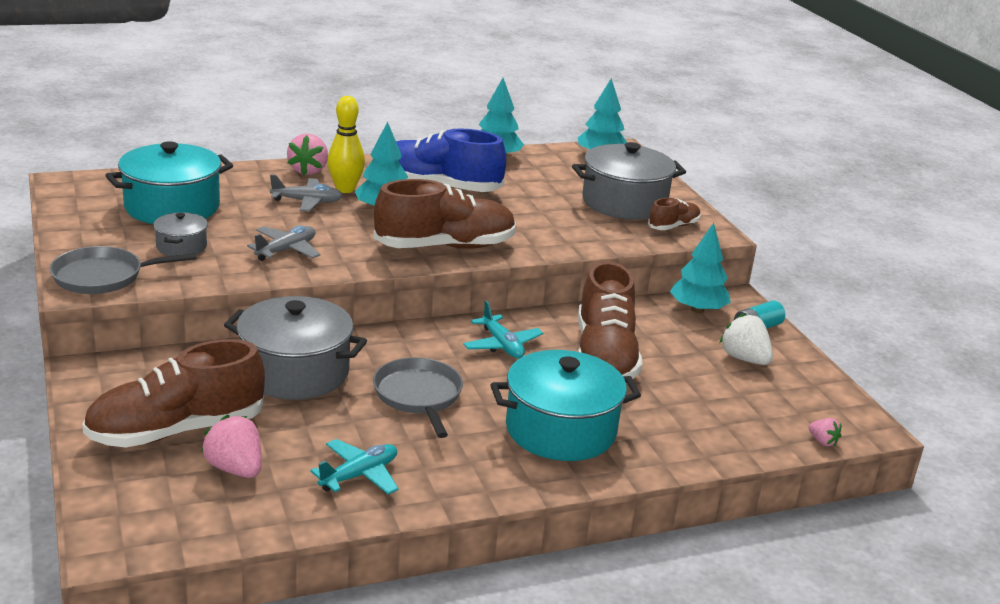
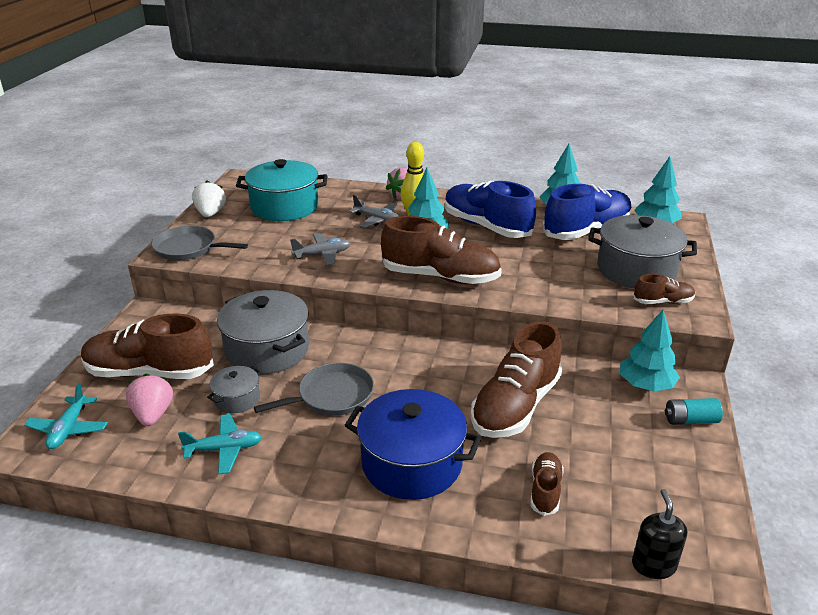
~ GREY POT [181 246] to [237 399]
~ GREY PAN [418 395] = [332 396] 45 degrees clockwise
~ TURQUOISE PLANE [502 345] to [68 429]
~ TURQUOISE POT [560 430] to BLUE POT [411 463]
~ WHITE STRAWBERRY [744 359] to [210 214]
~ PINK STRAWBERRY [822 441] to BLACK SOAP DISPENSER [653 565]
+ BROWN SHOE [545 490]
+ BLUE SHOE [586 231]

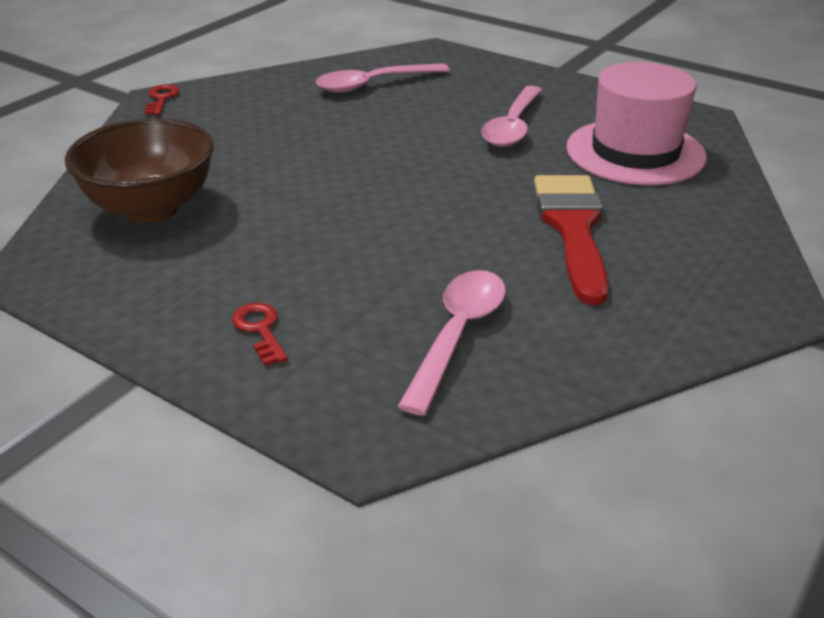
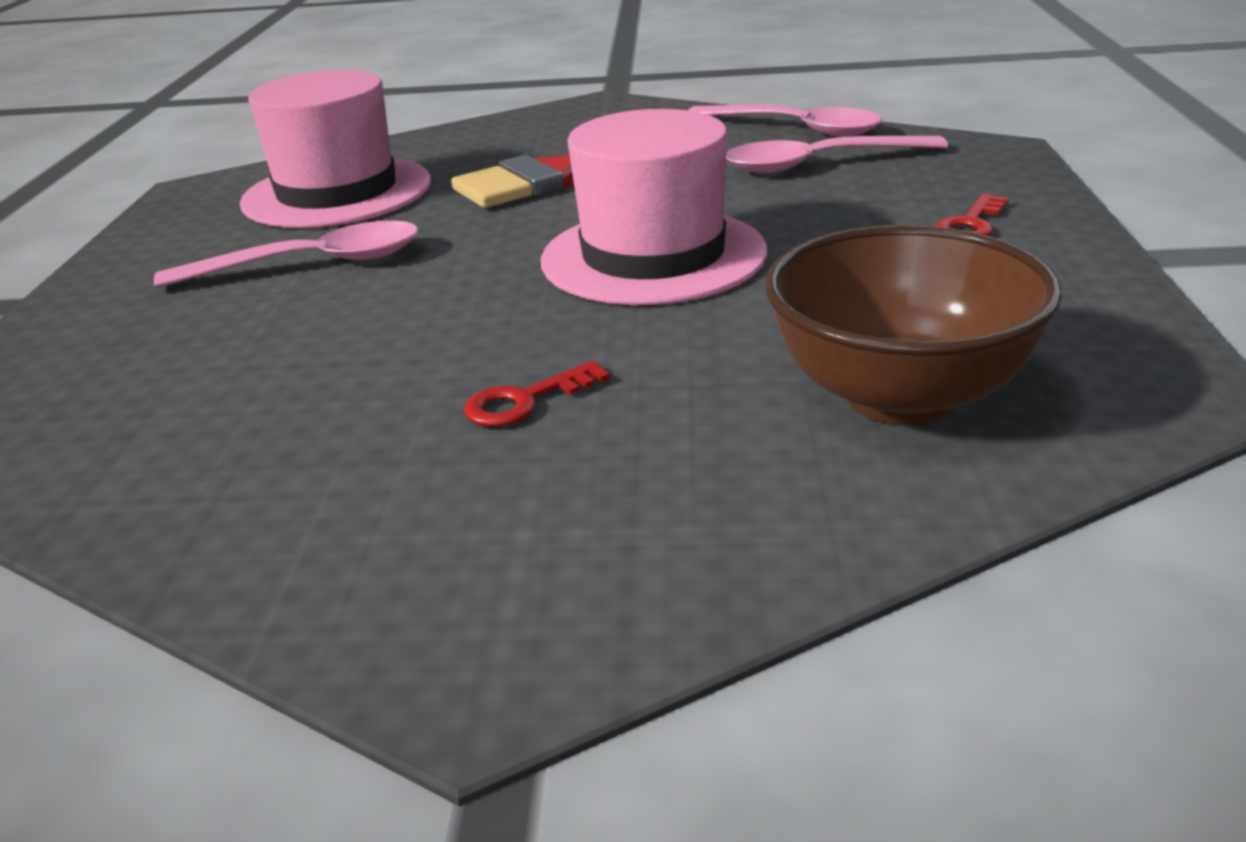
~ RED KEY [161 98] to [525 401]
~ PINK SPOON [374 84] to [794 129]
+ PINK HAT [653 256]

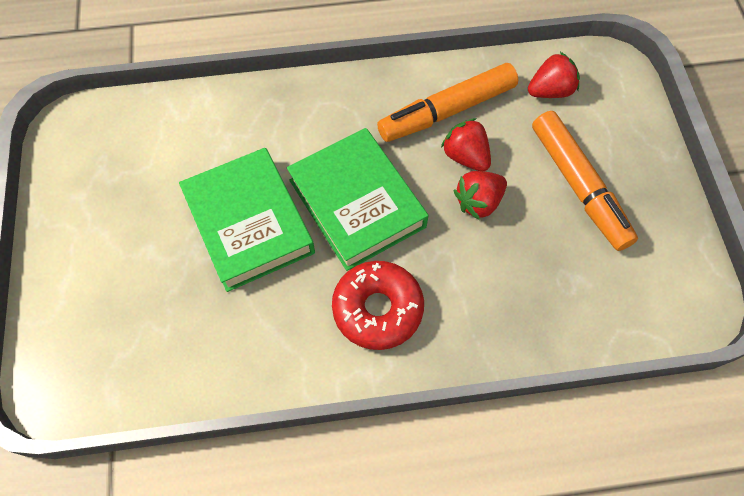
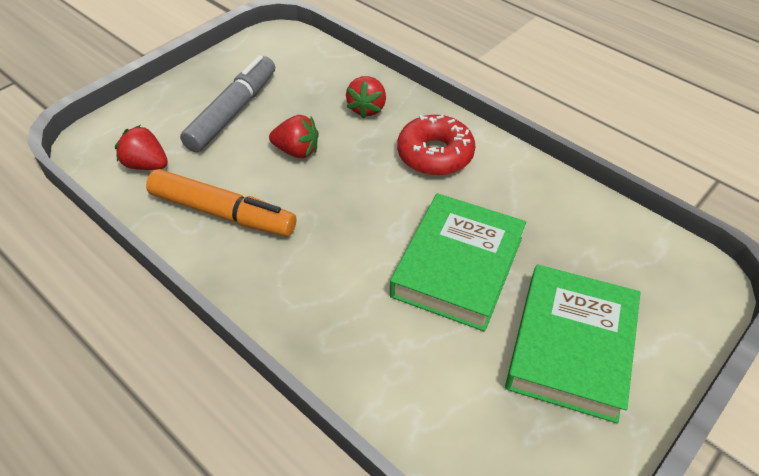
~ GREEN BOOK [357 203] to [571 346]
~ RED STRAWBERRY [465 156] to [367 108]
~ ORANGE MARKER [579 186] to GREY MARKER [233 112]

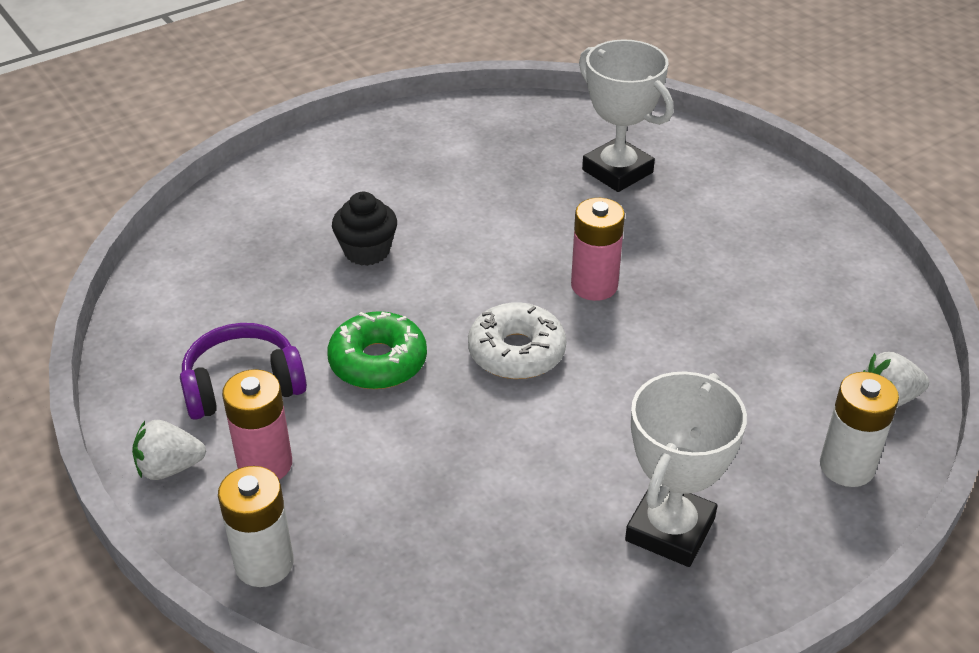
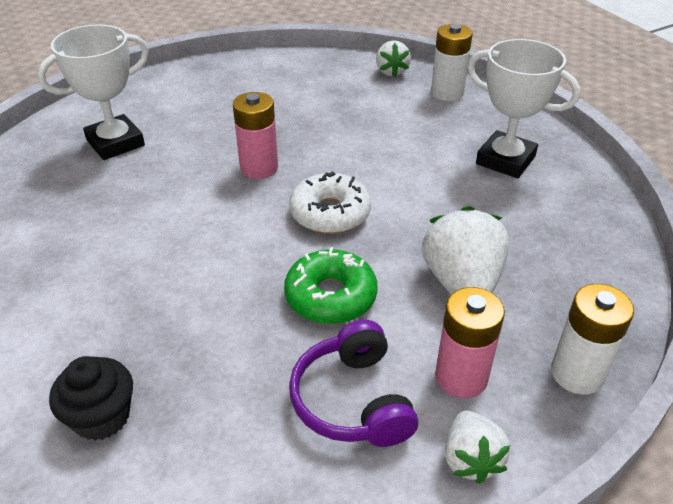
~ BLACK CUPCAKE [367 251] to [102 417]
+ WHITE STRAWBERRY [462 283]

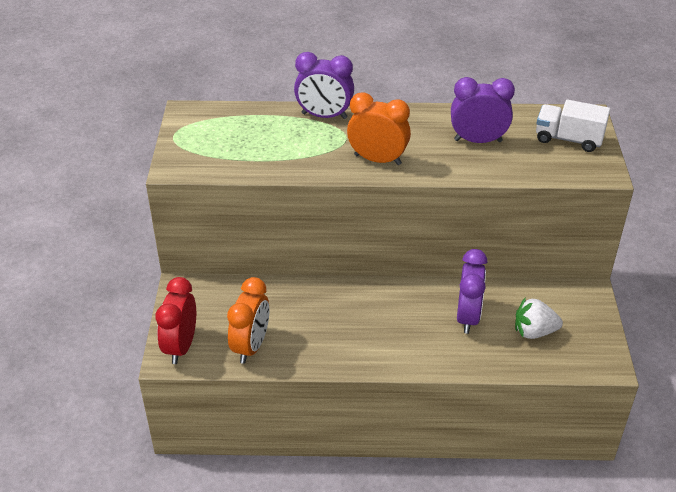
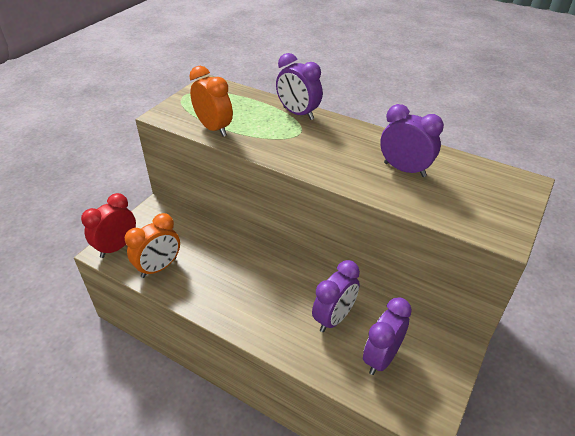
~ ORANGE CLOCK [377 159] to [214 128]
~ WHITE STRAWBERRY [534 332] to PURPLE CLOCK [381 357]
- WHITE TRUCK [568 139]

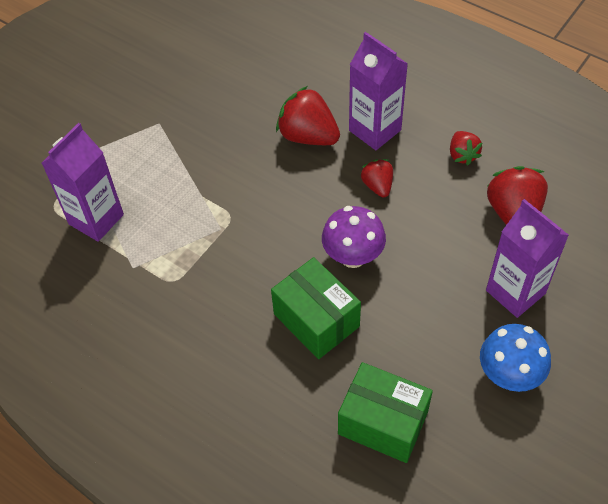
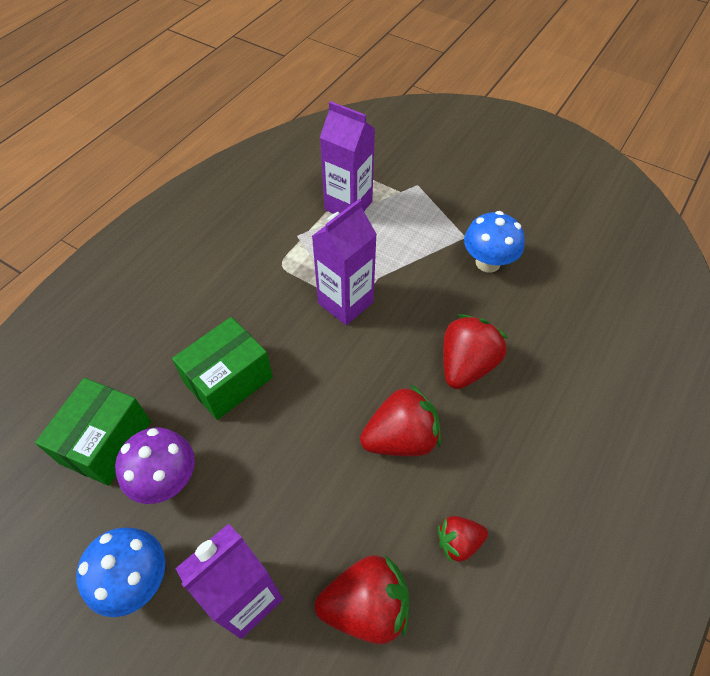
~ PURPLE MUSHROOM [353 256] to [166 479]
~ PURPLE CARTON [375 130] to [345 303]
~ RED STRAWBERRY [377 186] = [401 438] x1.73
+ BLUE MUSHROOM [488 262]

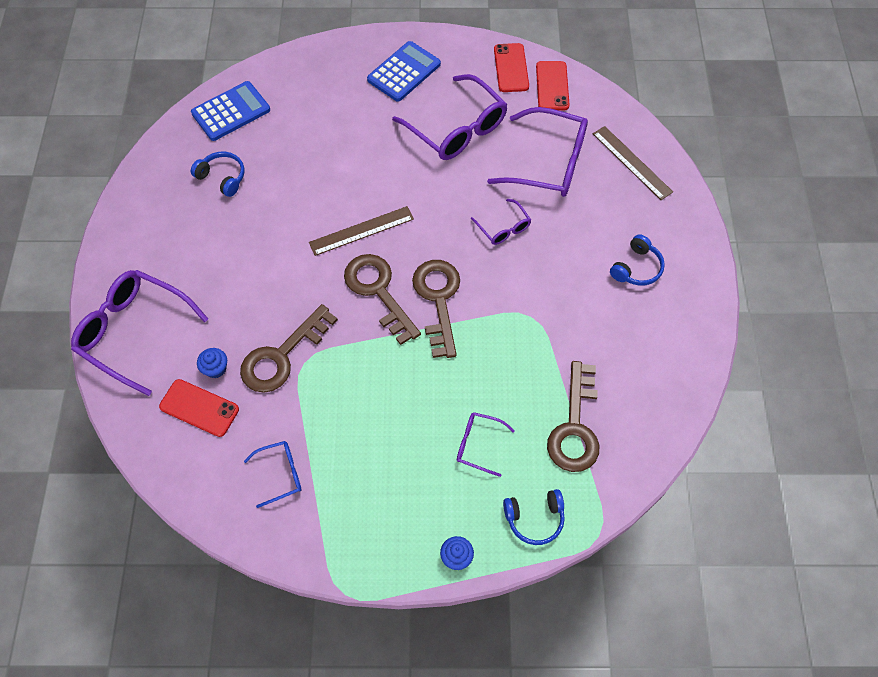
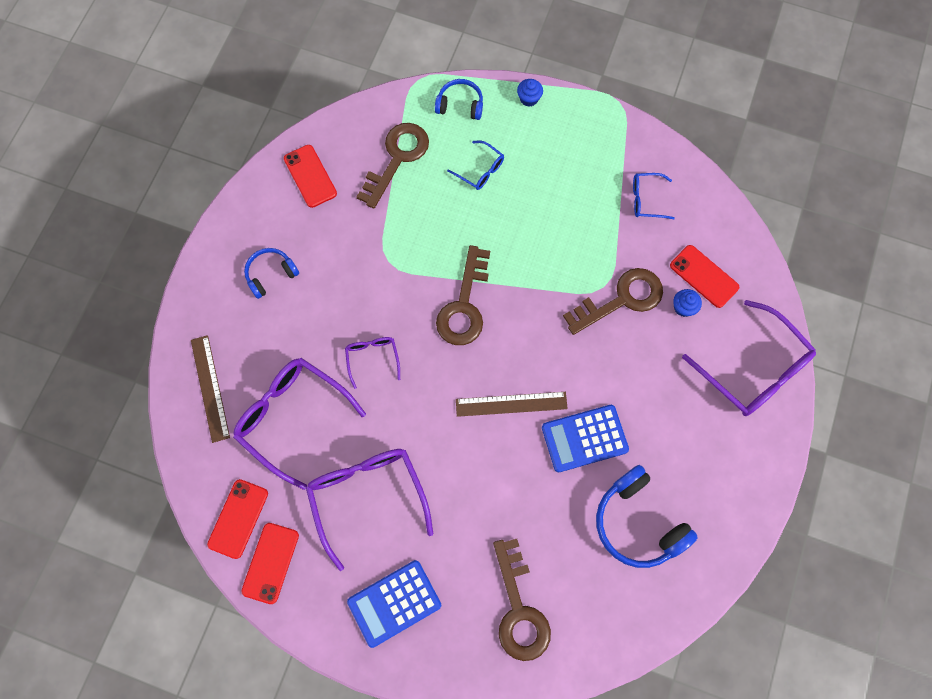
~ BLUE CALCULATOR [231 112] to [584 438]
~ BLUE HEADPHONES [222 177] = [638 522] x1.68
~ BROWN KEY [378 292] to [519 609]
~ PURPLE GLASSES [478 445] to BLUE GLASSES [480 170]
+ RED PHONE [310 176]

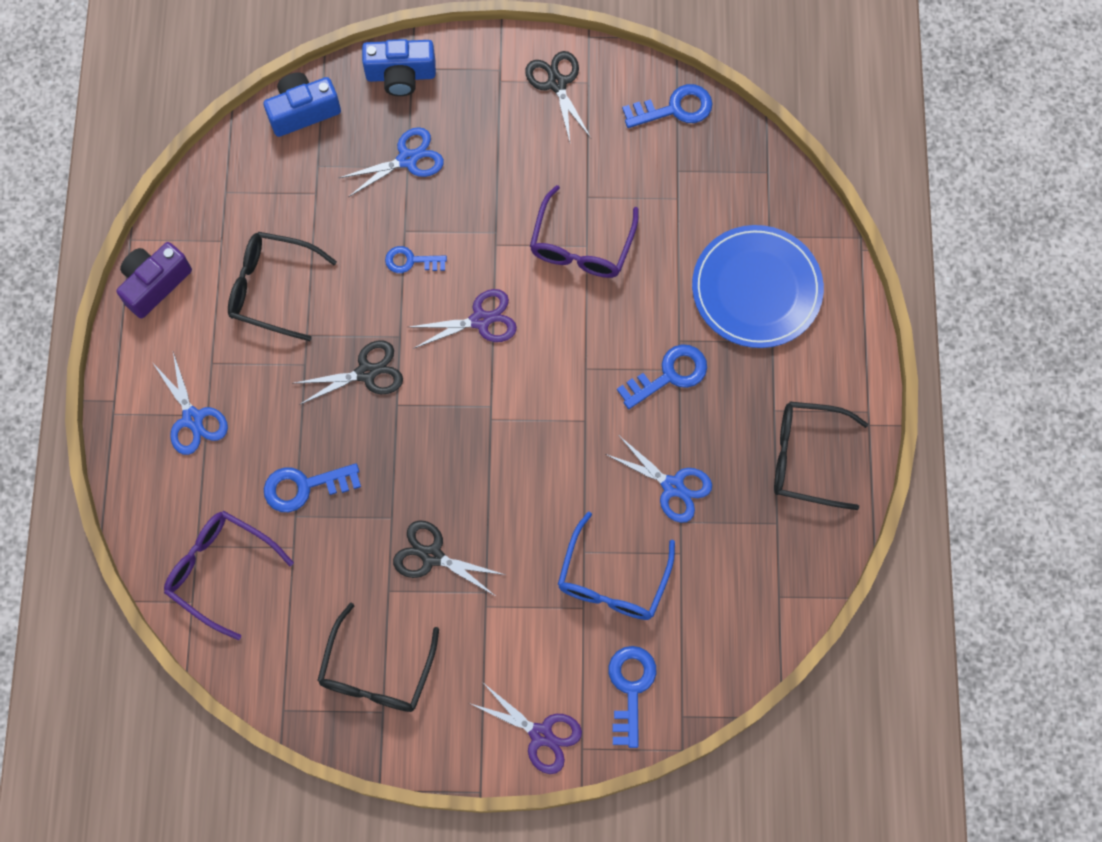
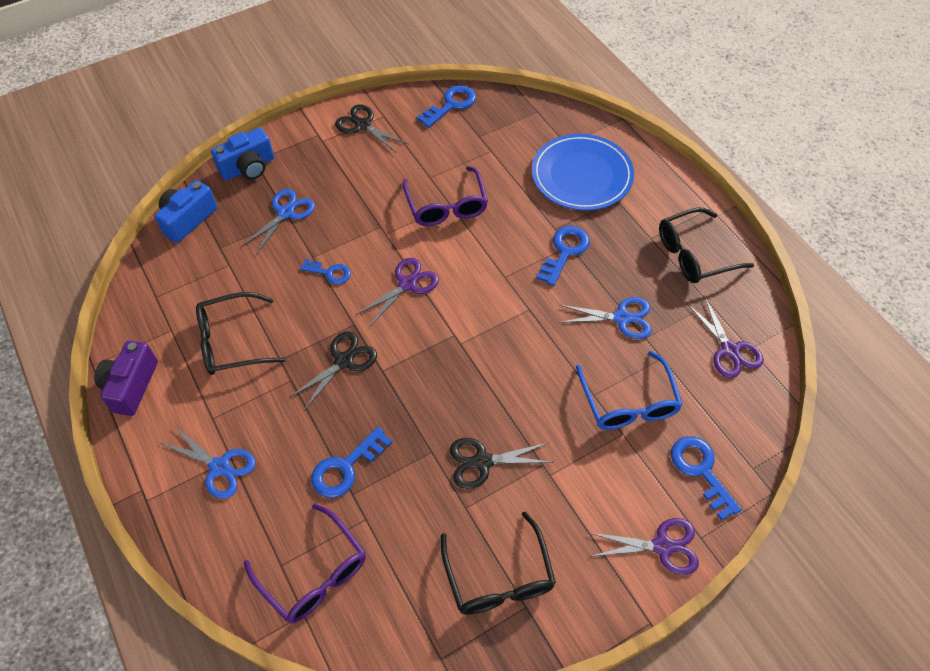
~ PURPLE GLASSES [220 571] = [314 573] 135 degrees counterclockwise
~ BLUE KEY [411 261] = [330 272] 135 degrees counterclockwise
+ PURPLE SCISSORS [730 350]

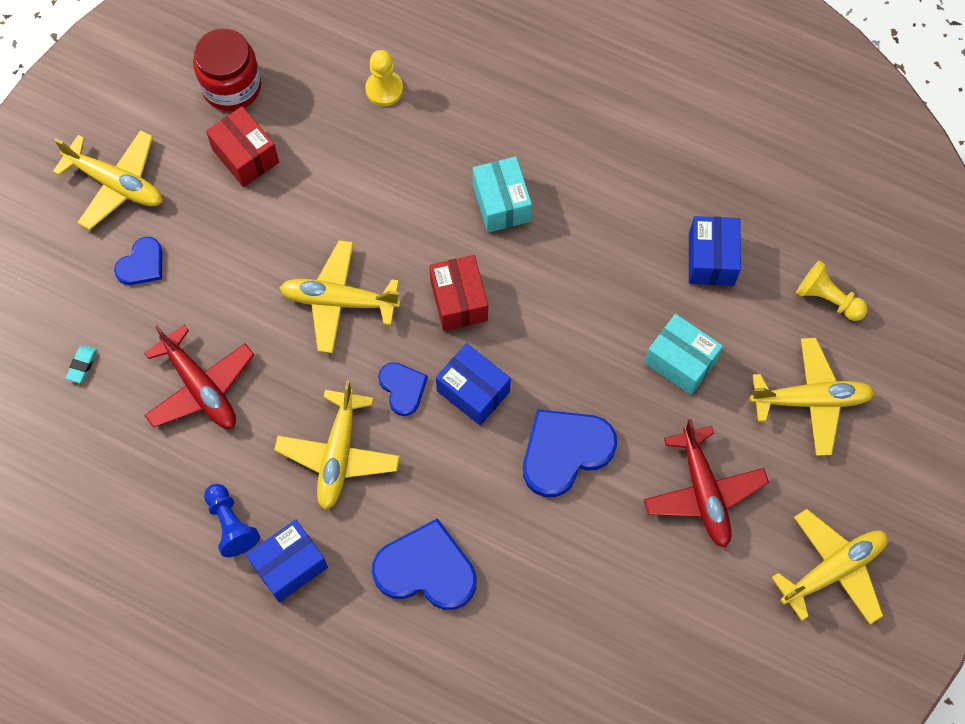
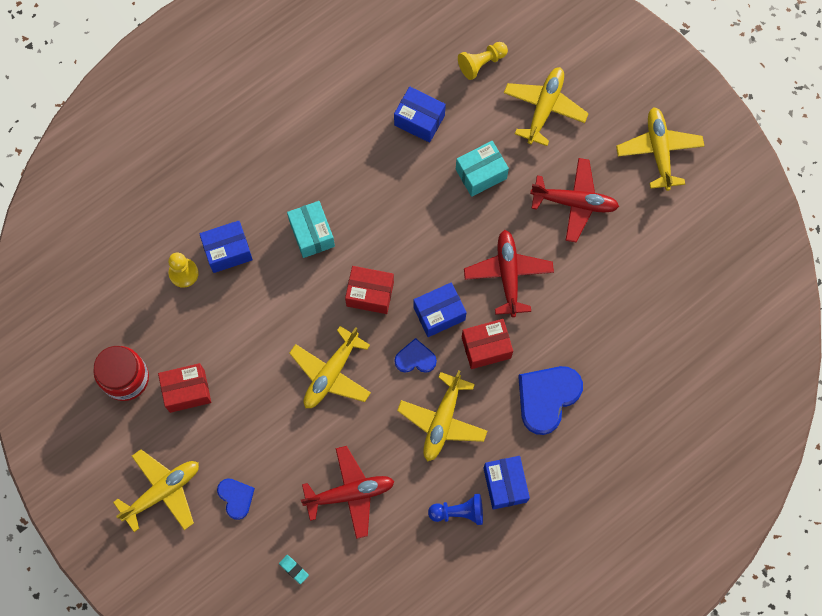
~ YELLOW PLANE [338 454] = [442 420] 75 degrees clockwise
~ TURQUOISE BOX [501 203] = [312 234] 60 degrees clockwise
~ BLUE HEART [565 451] to RED PLANE [508 274]
+ BLUE BOX [228 251]
+ RED BOX [486 347]

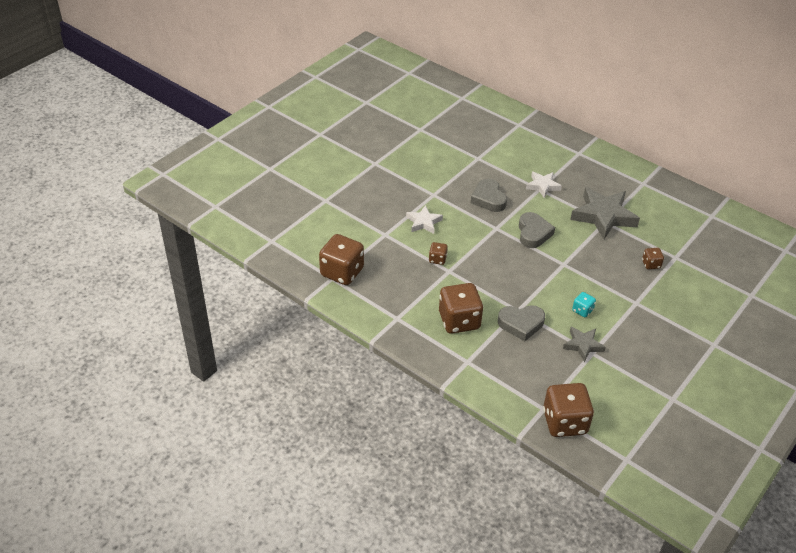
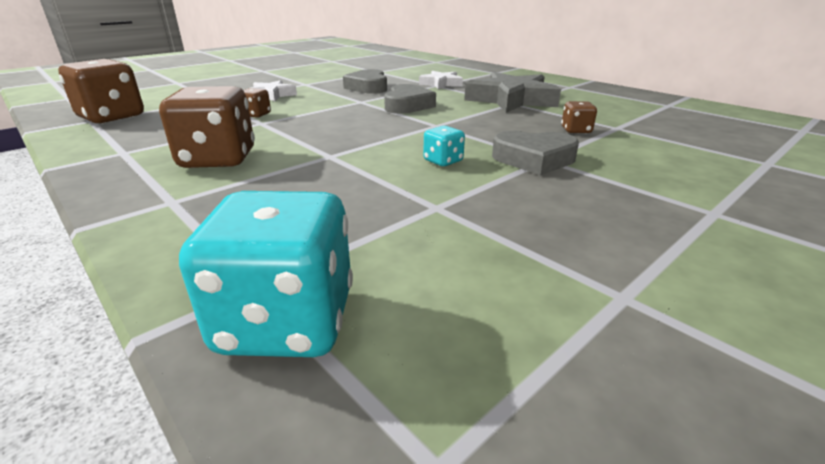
~ GREY HEART [521 324] to [534 159]
~ BROWN DICE [564 422] to TURQUOISE DICE [286 322]
- GREY STAR [583 345]

